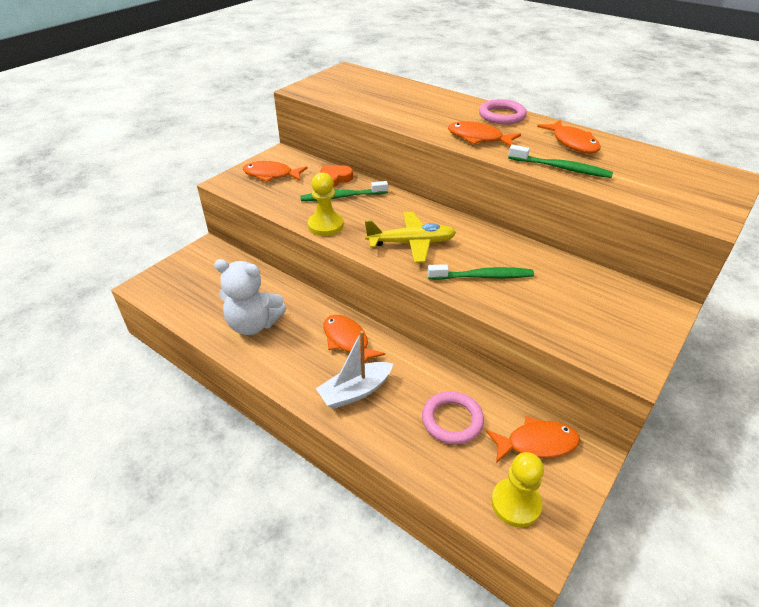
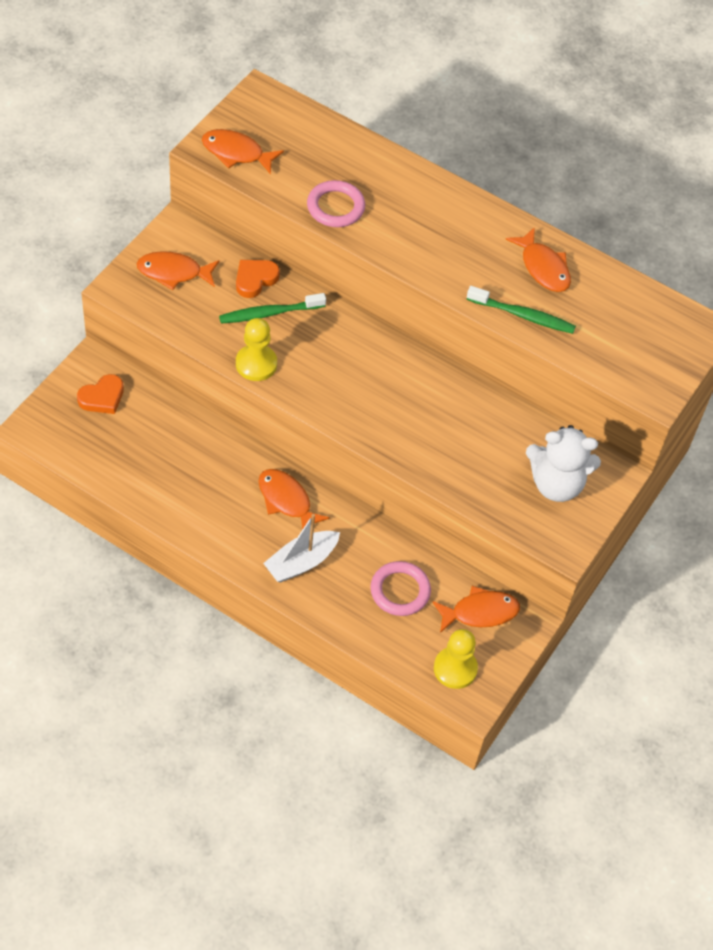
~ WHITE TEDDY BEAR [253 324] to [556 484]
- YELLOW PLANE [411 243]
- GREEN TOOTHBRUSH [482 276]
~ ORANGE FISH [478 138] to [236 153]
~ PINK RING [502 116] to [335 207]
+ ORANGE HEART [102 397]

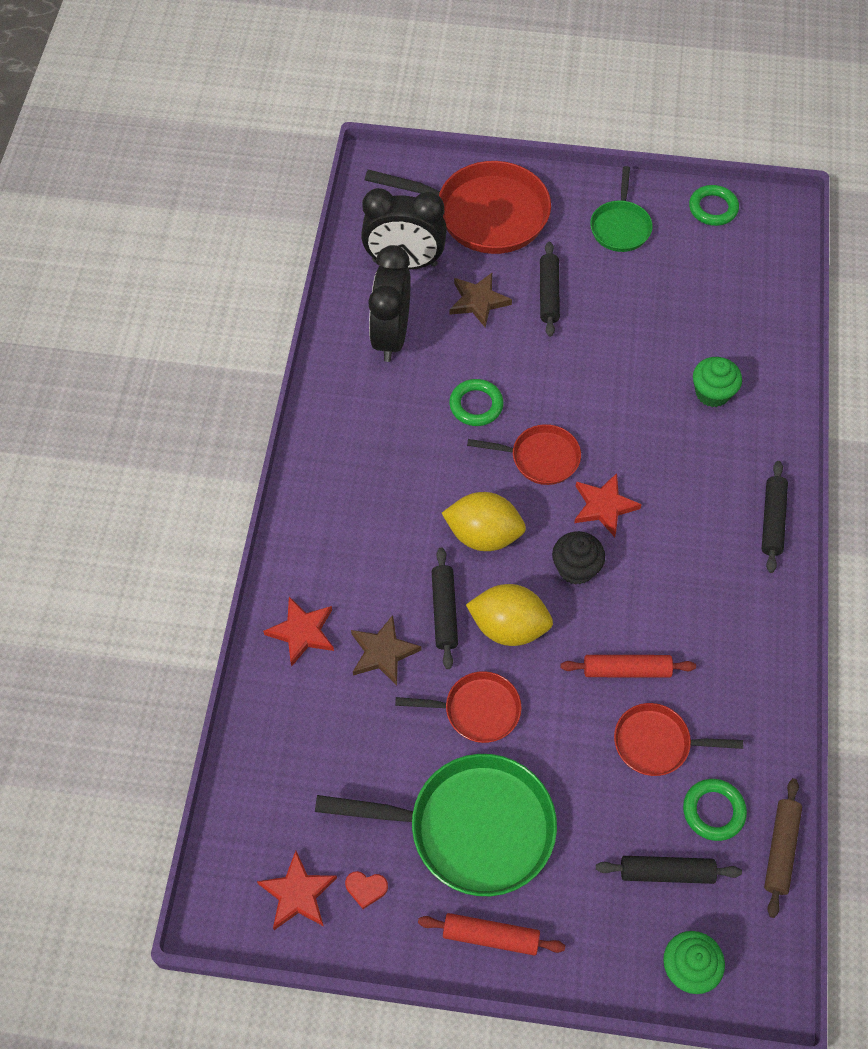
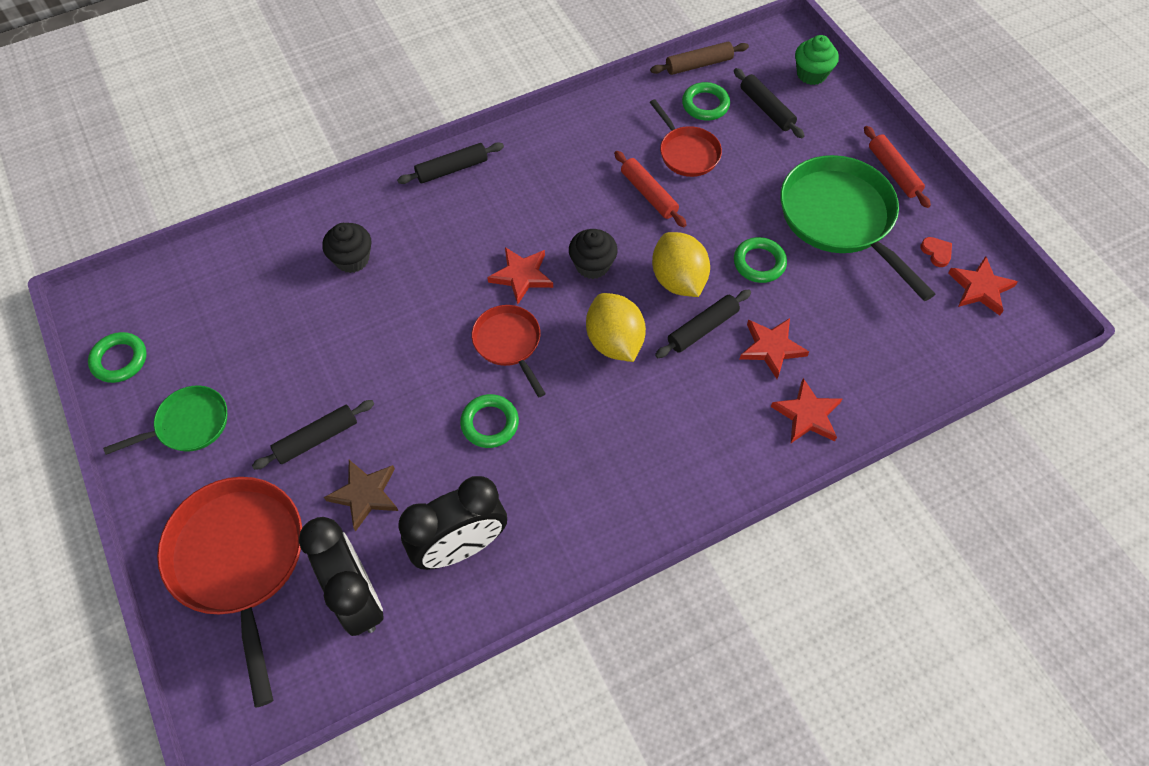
~ BROWN STAR [383 652] to RED STAR [771 348]
~ RED PAN [476 710] to GREEN RING [759 263]
~ GREEN CUPCAKE [712 393] to BLACK CUPCAKE [352 259]

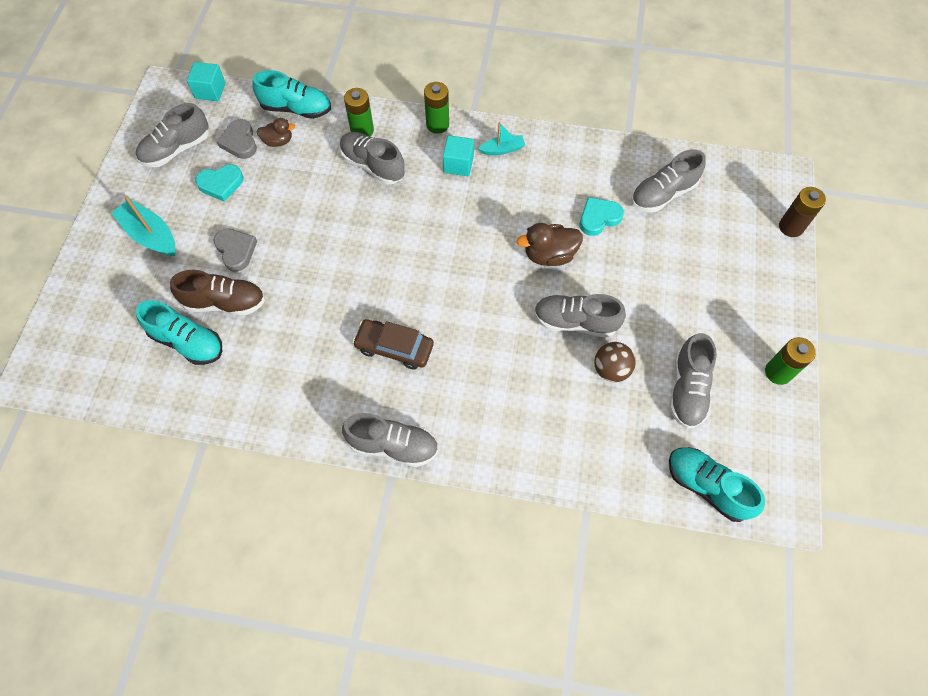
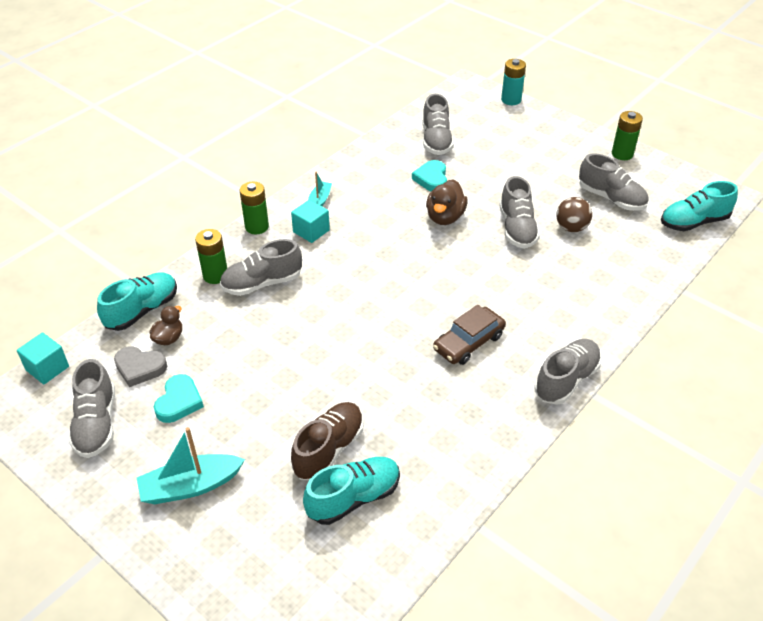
- GREY HEART [236 250]
~ GREY SHOE [575 322] = [517 229] 45 degrees counterclockwise
~ BROWN BATTERY [791 227] to TURQUOISE BATTERY [511 100]

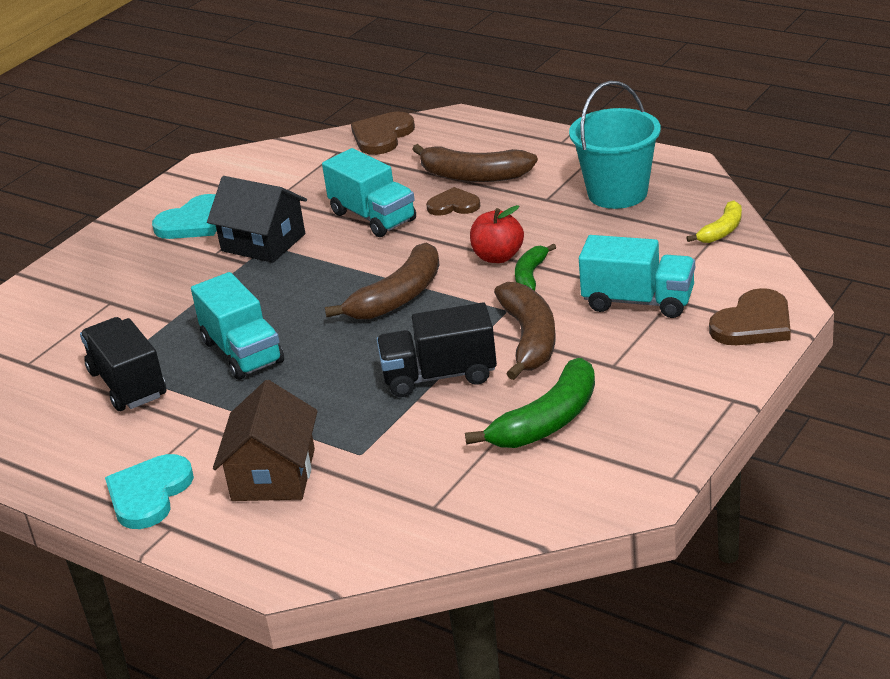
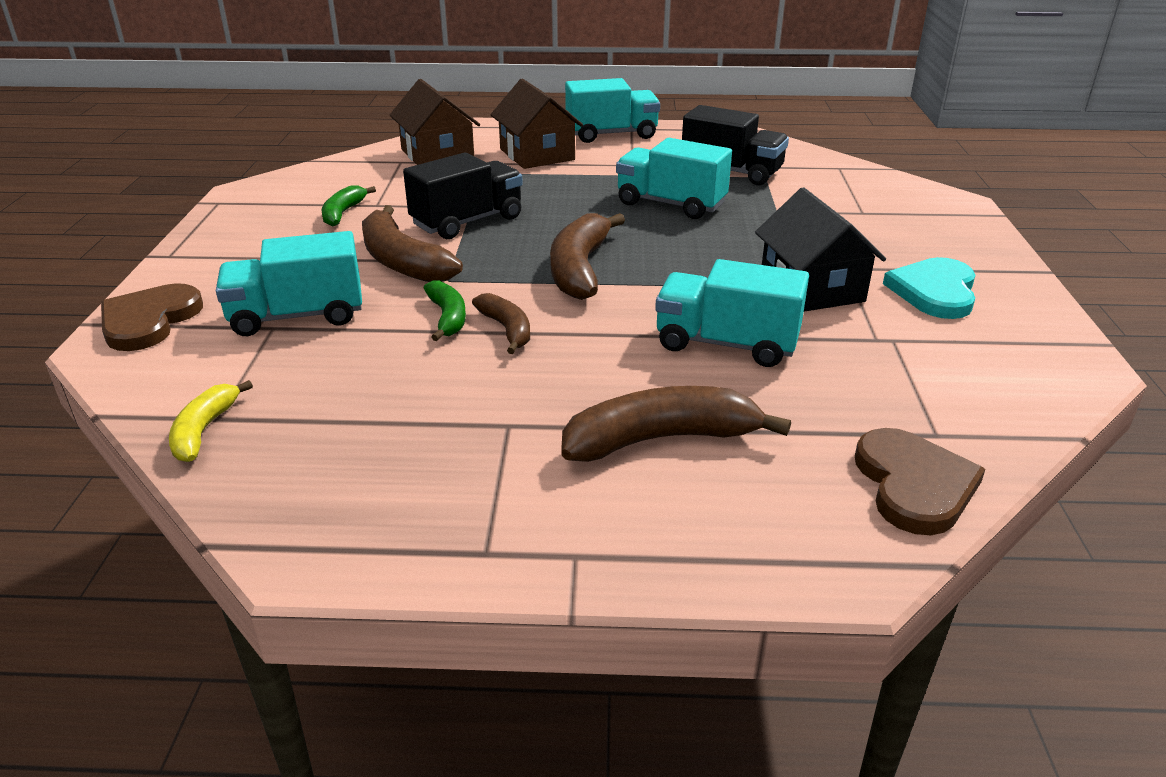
~ TURQUOISE HEART [149 494] to TURQUOISE TRUCK [611 134]
~ BLACK HOUSE [263 242] = [811 288] 75 degrees clockwise
- BROWN HEART [453 205]
~ GREEN BANANA [547 421] = [343 213] x0.57
~ RED APPLE [498 257] to BROWN BANANA [507 330]
- TURQUOISE BUCKET [617 193]
+ BROWN HOUSE [437 154]

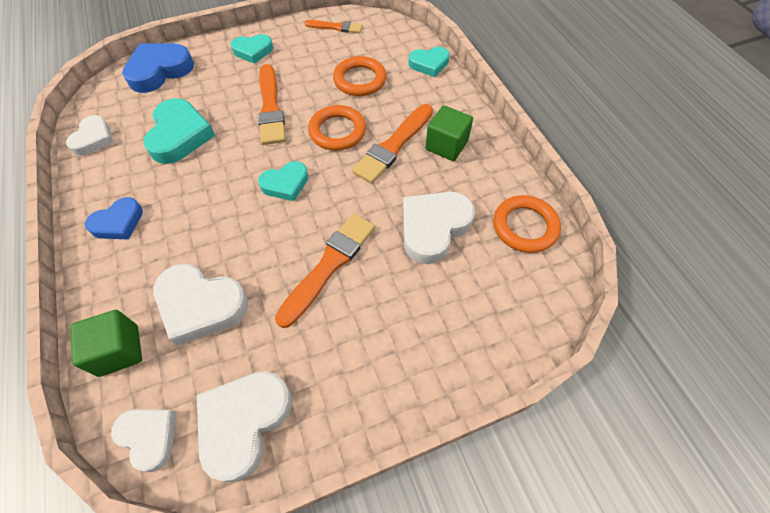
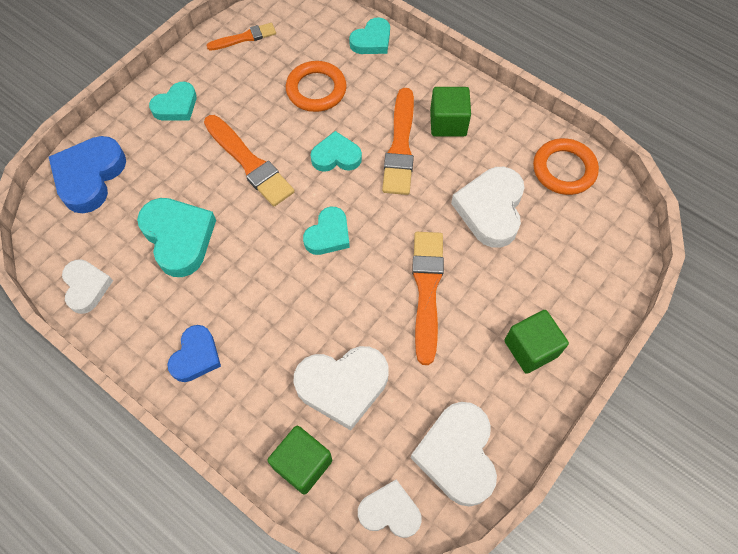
~ ORANGE RING [337 131] to TURQUOISE HEART [336 156]
+ GREEN CUBE [531 348]

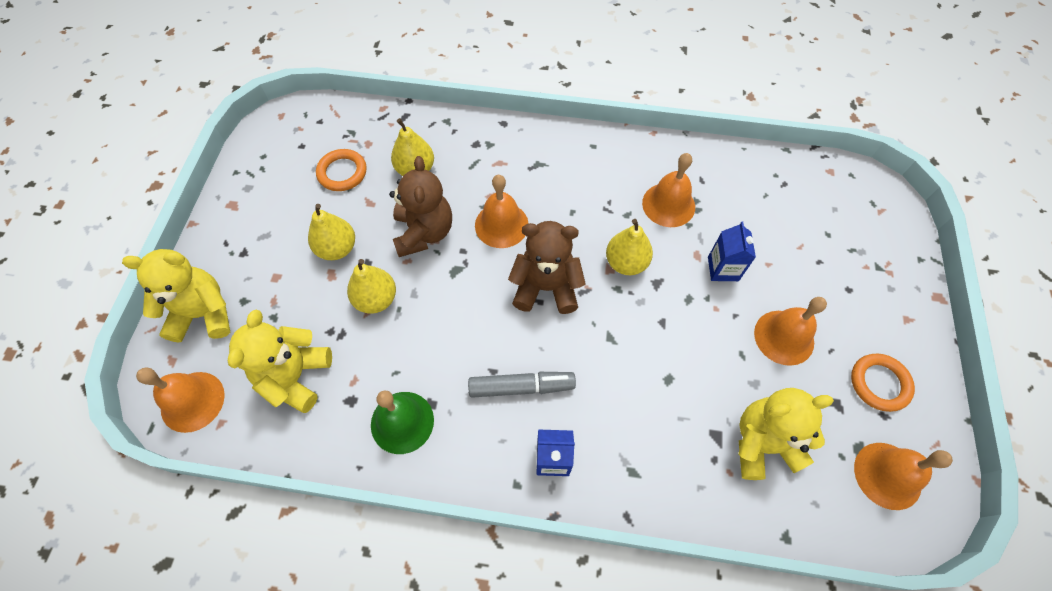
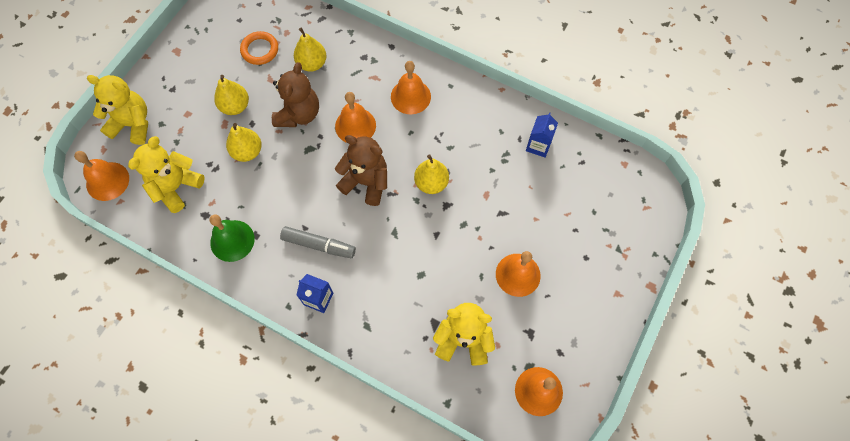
~ ORANGE BELL [668 204] to [410 96]
~ BLUE CARTON [723 269] to [538 145]
- ORANGE RING [879 383]

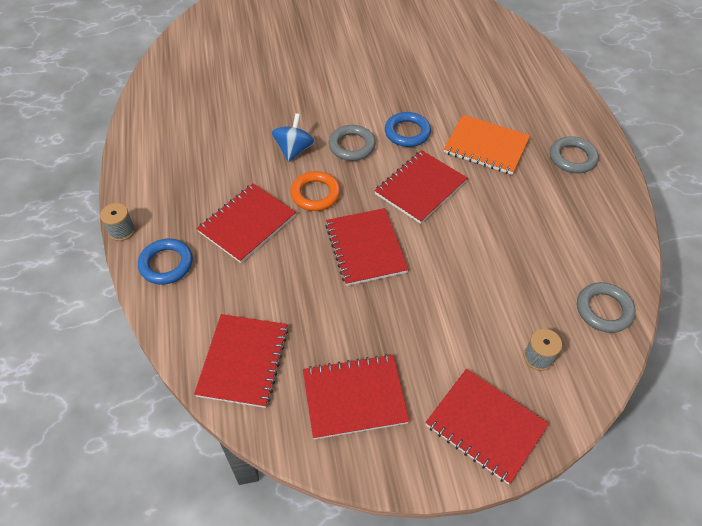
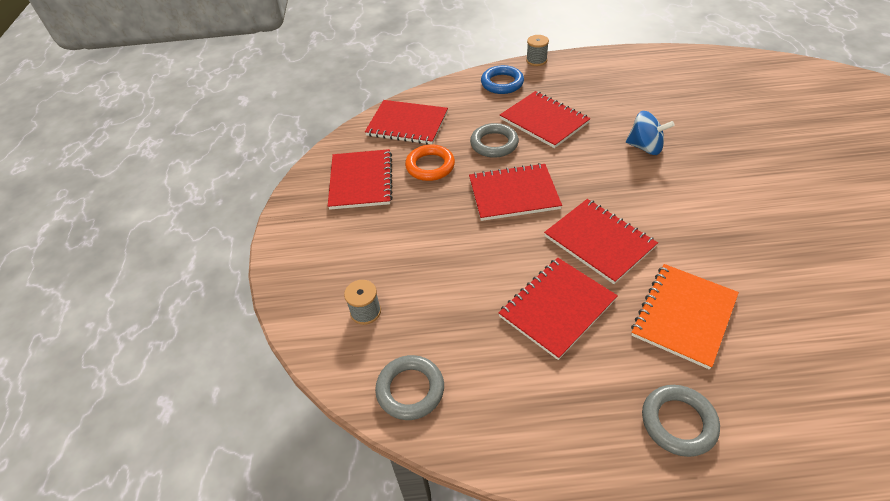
~ ORANGE RING [315 194] to [430 166]
~ GREY RING [352 146] to [494 144]
- BLUE RING [407 132]
~ RED NOTEBOOK [485 426] to [557 308]

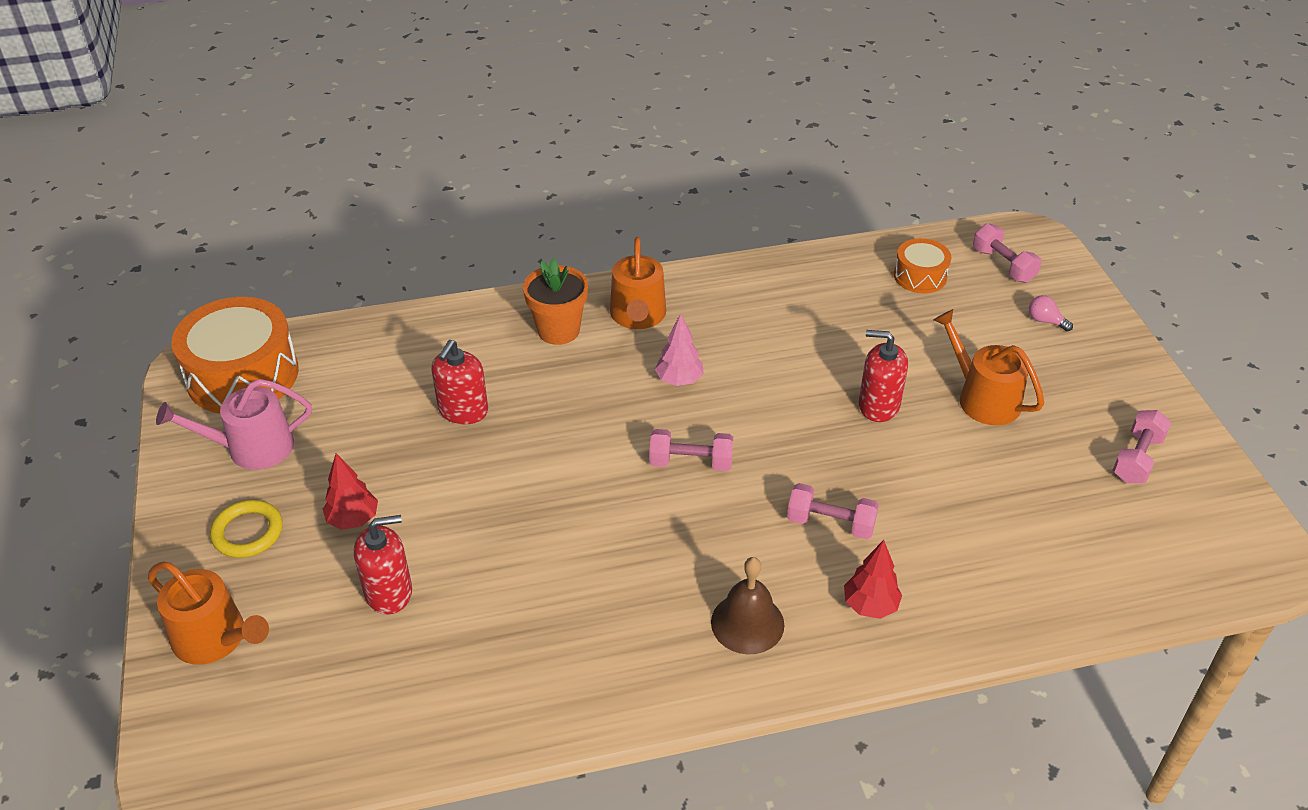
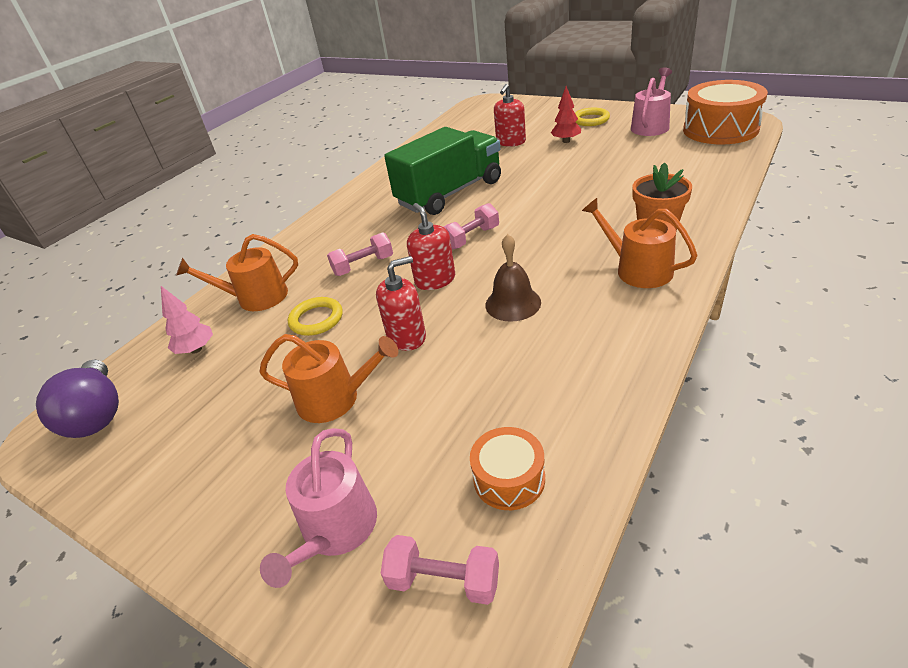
~ ORANGE WATERING CAN [215 639] to [256 298]
~ RED SOAP DISPENSER [463 410] to [435 280]
~ PINK TREE [679 380] to [196 349]
~ BROWN BELL [747 623] to [513 303]
- RED TREE [870 606]
~ PINK LIGHT BULB [1045 321] to PINK WATERING CAN [336 530]
- PINK DUMBBELL [1136 459]
+ PURPLE LIGHT BULB [97 415]
+ YELLOW RING [316 319]
+ GREEN TRUCK [450 193]

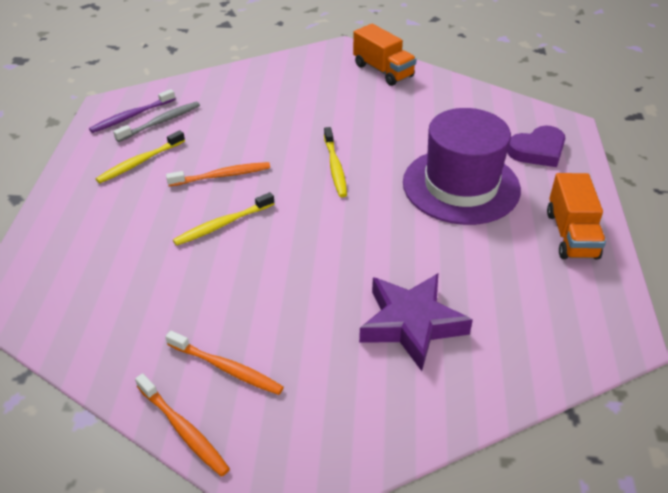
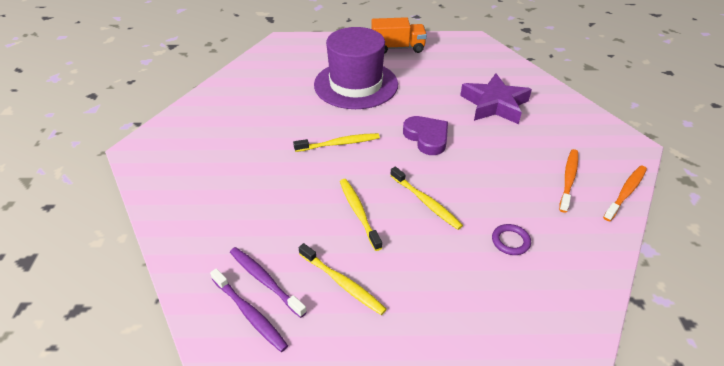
~ GREY TOOTHBRUSH [161 122] to PURPLE TOOTHBRUSH [265 280]
~ ORANGE TOOTHBRUSH [222 176] to YELLOW TOOTHBRUSH [359 212]
- ORANGE TRUCK [383 71]
~ PURPLE HEART [537 151] to [427 137]
+ PURPLE RING [510 241]

